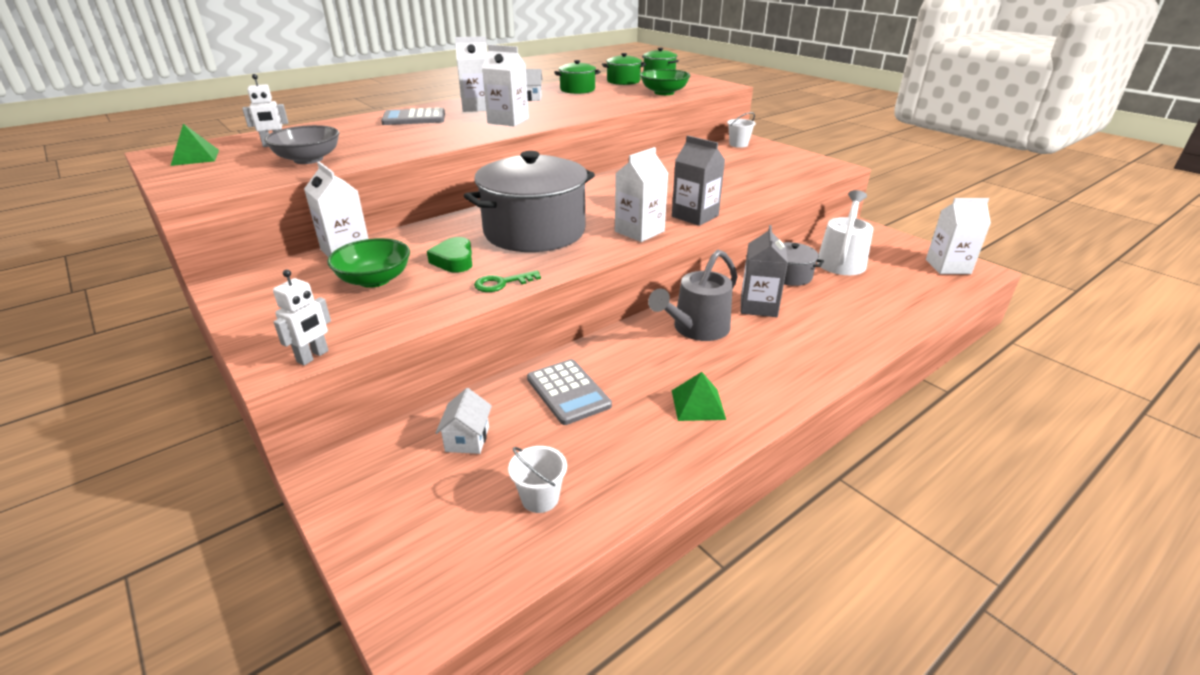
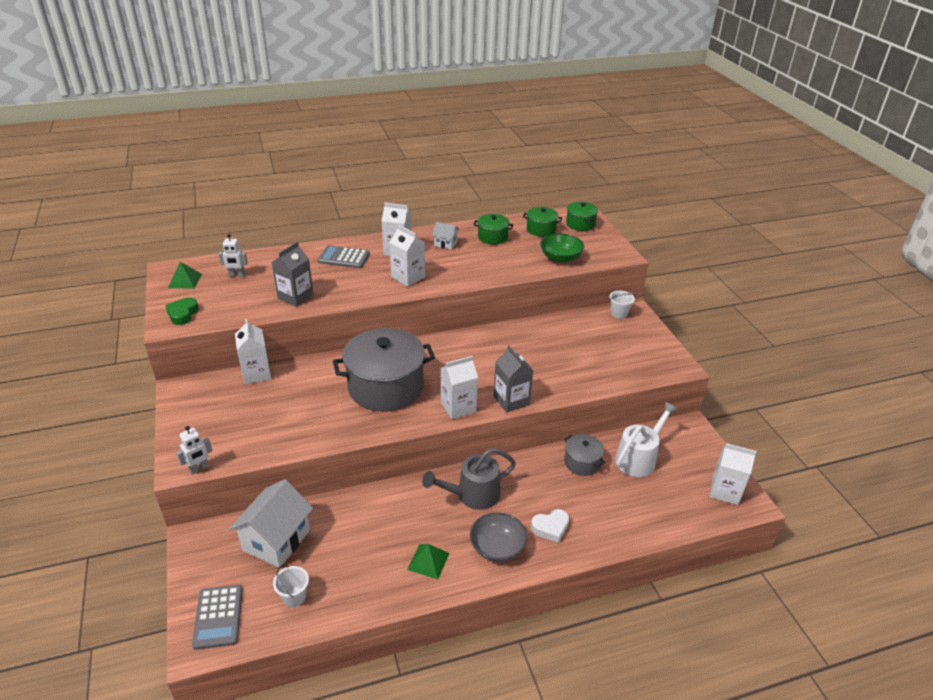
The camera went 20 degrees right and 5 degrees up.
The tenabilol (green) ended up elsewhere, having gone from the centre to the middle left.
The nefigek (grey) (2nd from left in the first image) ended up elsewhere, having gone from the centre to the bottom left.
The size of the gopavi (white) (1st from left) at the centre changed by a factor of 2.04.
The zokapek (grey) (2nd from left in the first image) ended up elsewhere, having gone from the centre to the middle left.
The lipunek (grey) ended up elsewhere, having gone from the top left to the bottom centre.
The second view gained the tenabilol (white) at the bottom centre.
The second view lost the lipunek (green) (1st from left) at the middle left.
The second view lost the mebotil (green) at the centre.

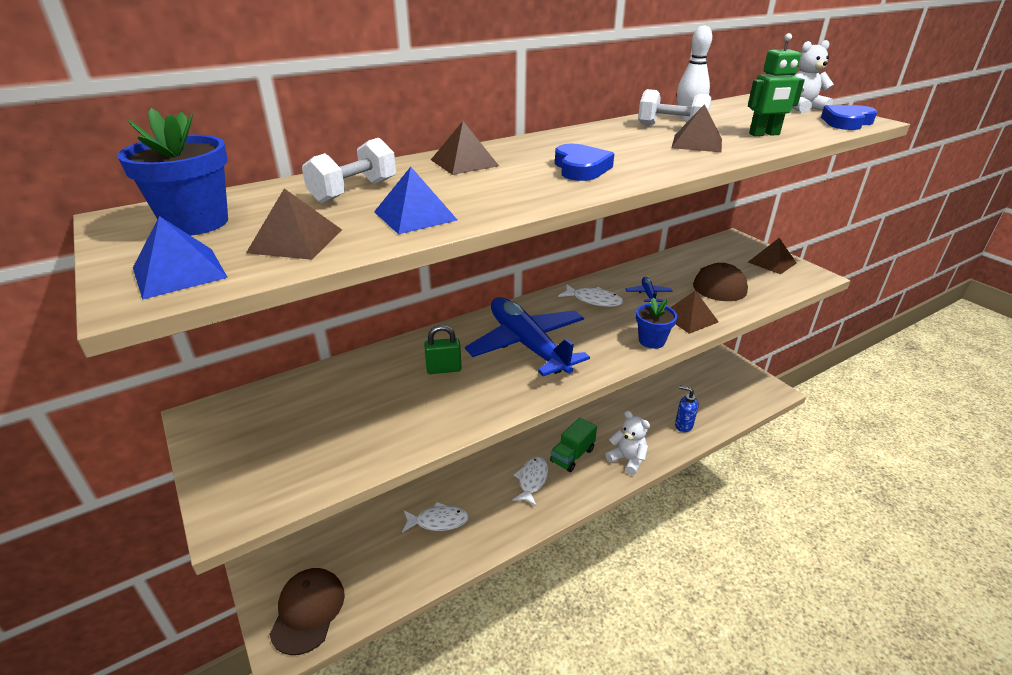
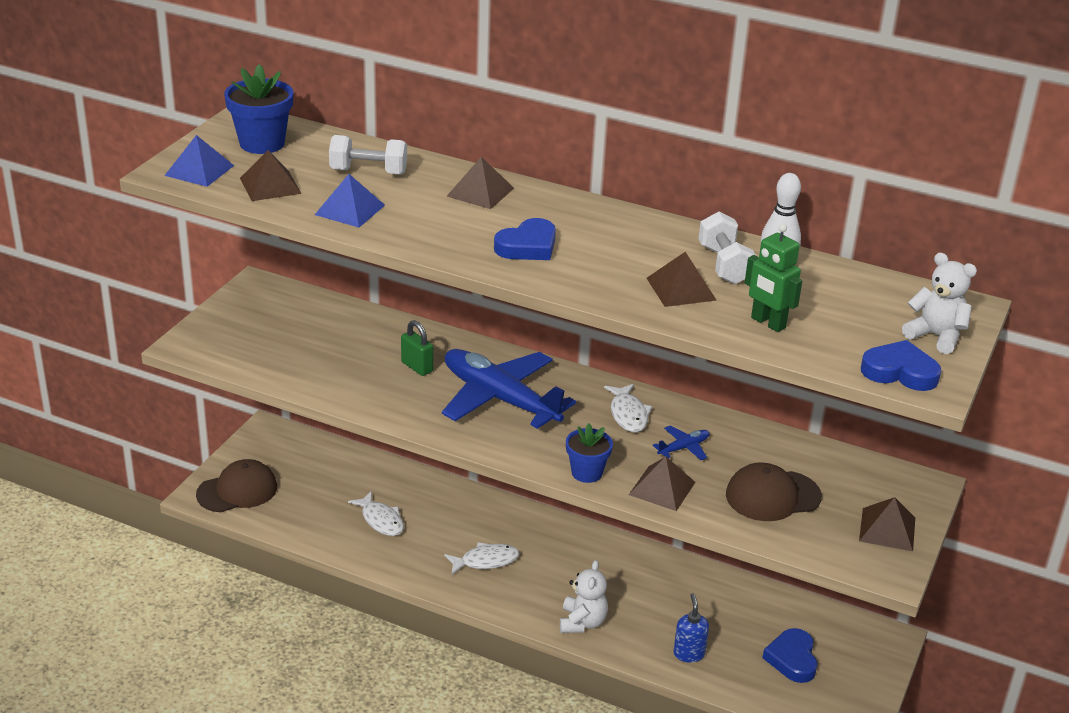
The camera went 55 degrees right and 0 degrees up.
The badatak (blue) (1st from left) at the centre ended up facing another way, 75 degrees counterclockwise from before.
The second view gained the tenabilol (blue) (2nd from left) at the bottom right.
The second view lost the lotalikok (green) at the centre.

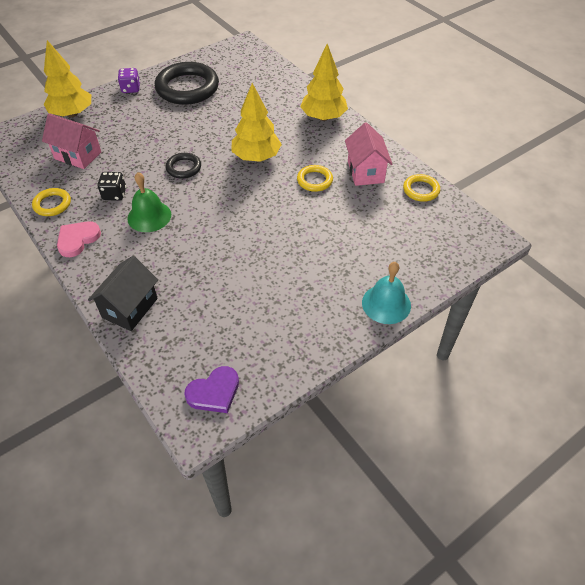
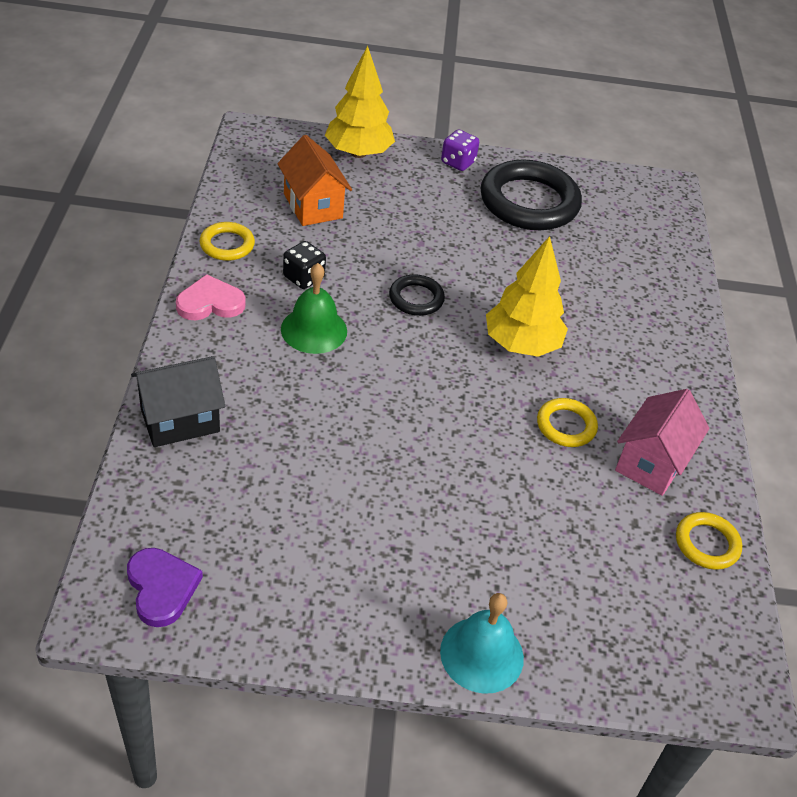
The camera went 35 degrees right and 5 degrees down.
The tenabilol (purple) at the centre ended up facing another way, 120 degrees counterclockwise from before.
What was the gopavi (pink) (1st from left) at the top left turned into the gopavi (orange) at the top centre.
The second view lost the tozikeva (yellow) (3rd from left) at the top centre.

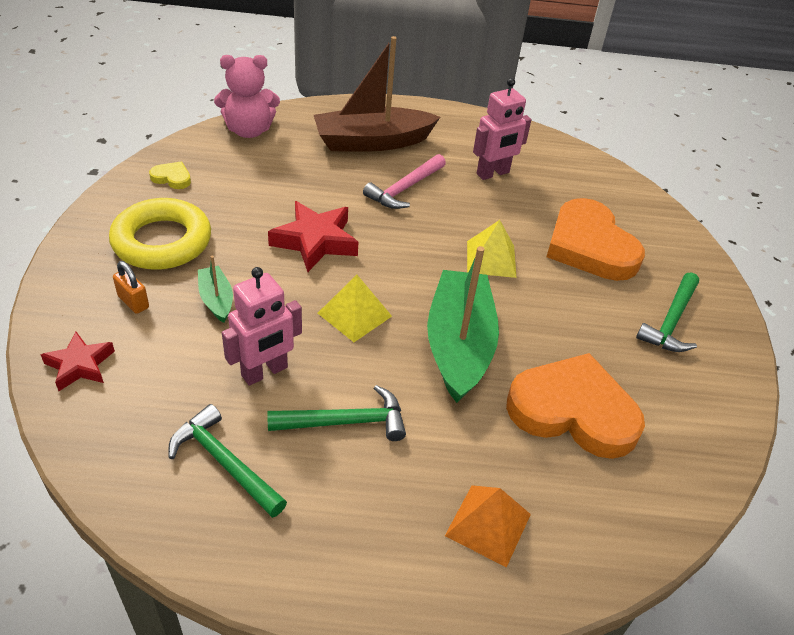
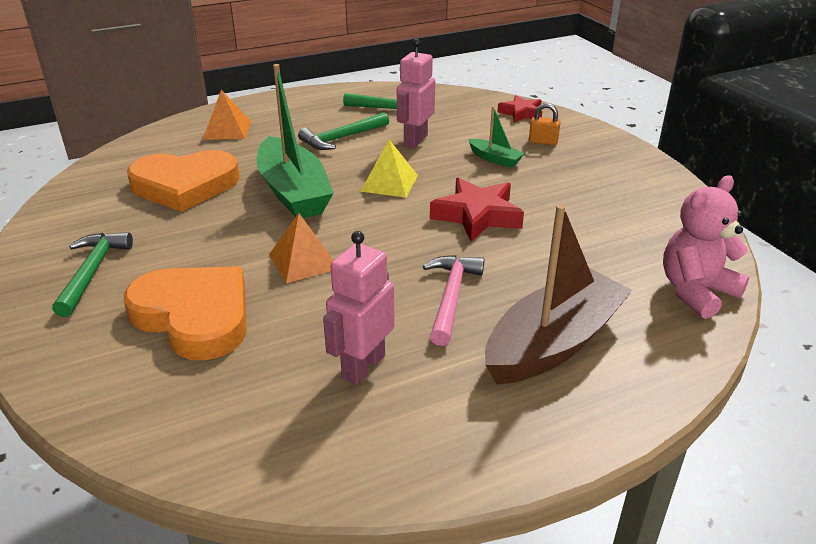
The camera went 155 degrees right and 10 degrees down.
What was the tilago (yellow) (2nd from left) at the centre turned into the tilago (orange) (2nd from left) at the centre.
The second view lost the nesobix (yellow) at the middle left.
The second view lost the tenabilol (yellow) at the top left.

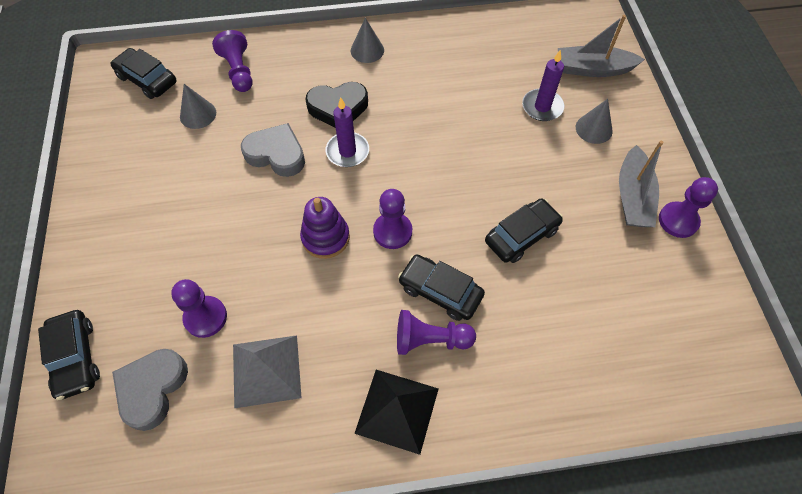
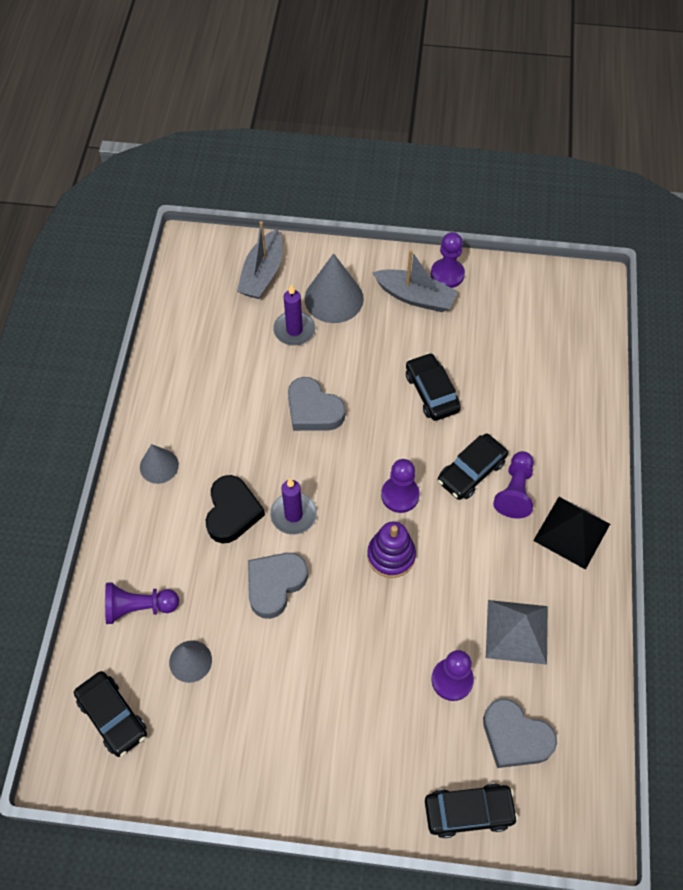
The camera went 75 degrees left and 0 degrees up.
The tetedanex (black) (2nd from left in the first image) at the top left ended up facing another way, 90 degrees counterclockwise from before.
The second view gained the tenabilol (grey) (2nd from left) at the centre.
The size of the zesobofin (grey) (3rd from left) at the top right changed by a factor of 1.67.

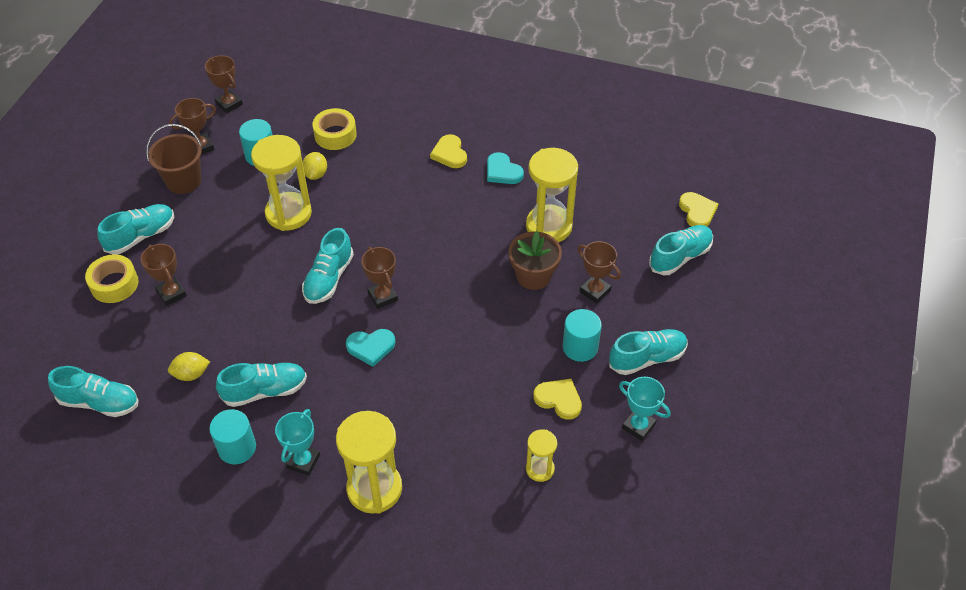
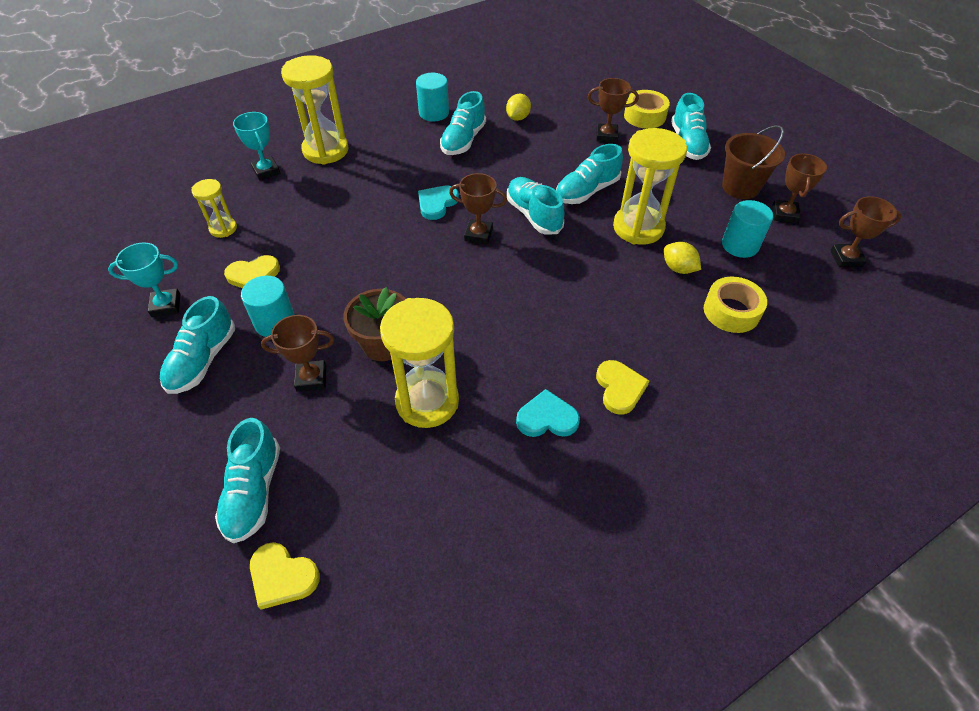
The camera went 130 degrees right and 0 degrees up.
The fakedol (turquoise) (1st from left in the first image) ended up elsewhere, having gone from the bottom left to the top left.
The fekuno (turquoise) (1st from left in the first image) ended up elsewhere, having gone from the middle left to the top centre.
The tenabilol (yellow) (1st from left in the first image) at the top centre ended up facing another way, 60 degrees clockwise from before.

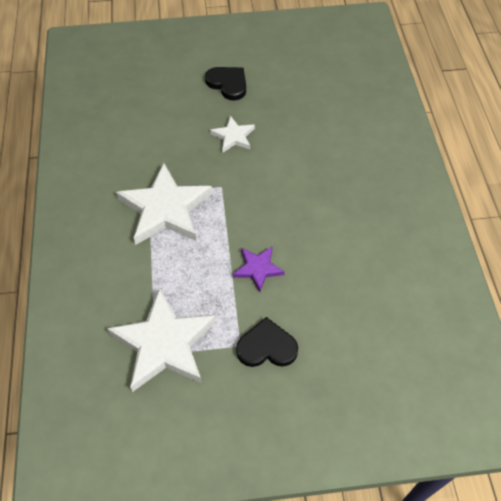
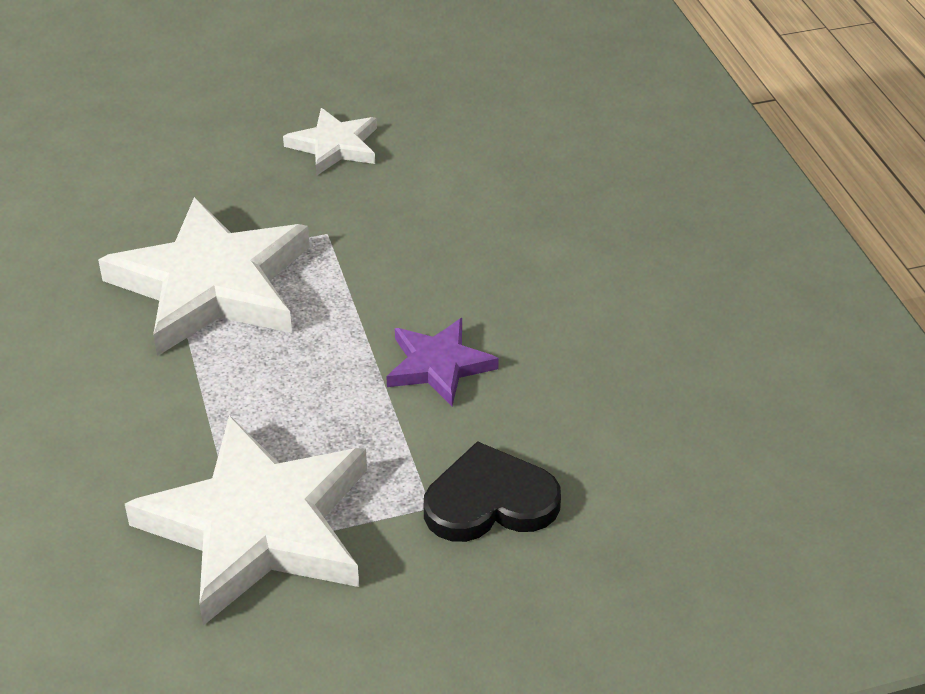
The camera went 10 degrees left and 15 degrees down.
The second view lost the tenabilol (black) (1st from left) at the top centre.

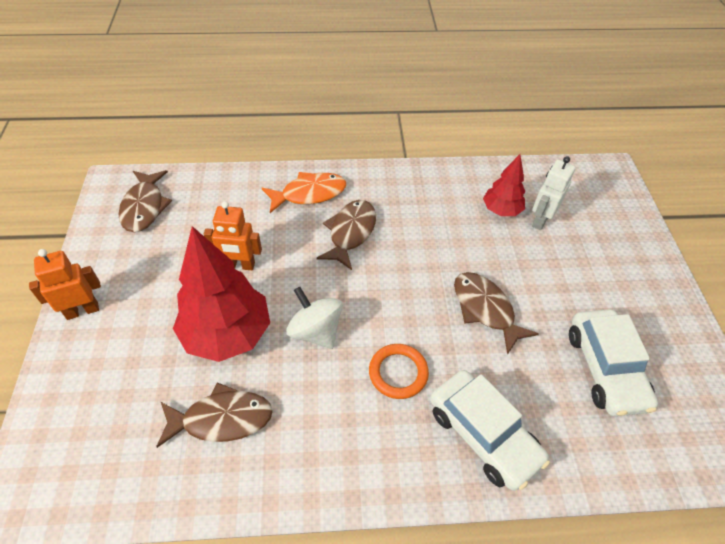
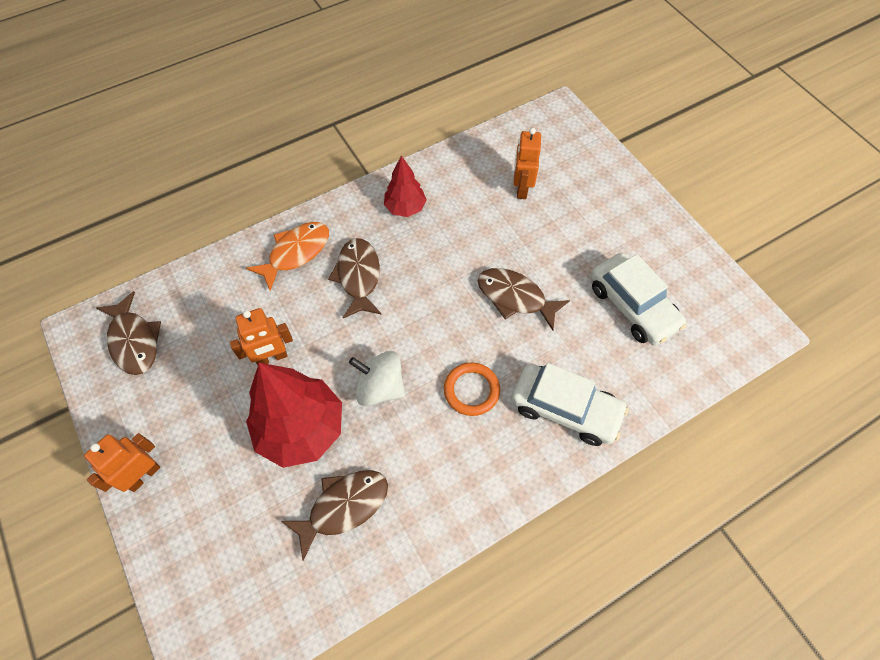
The camera went 25 degrees left and 10 degrees up.
The tozikeva (red) (2nd from left) ended up elsewhere, having gone from the middle right to the top centre.
What was the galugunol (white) at the middle right turned into the galugunol (orange) (3rd from left) at the top centre.

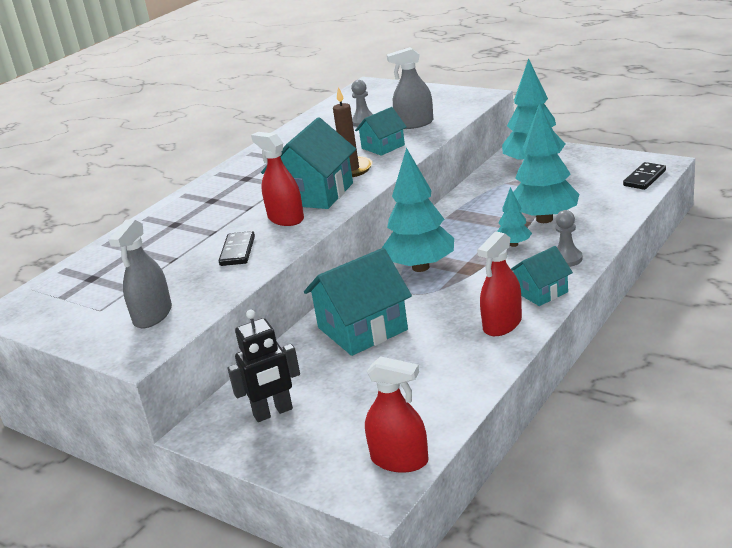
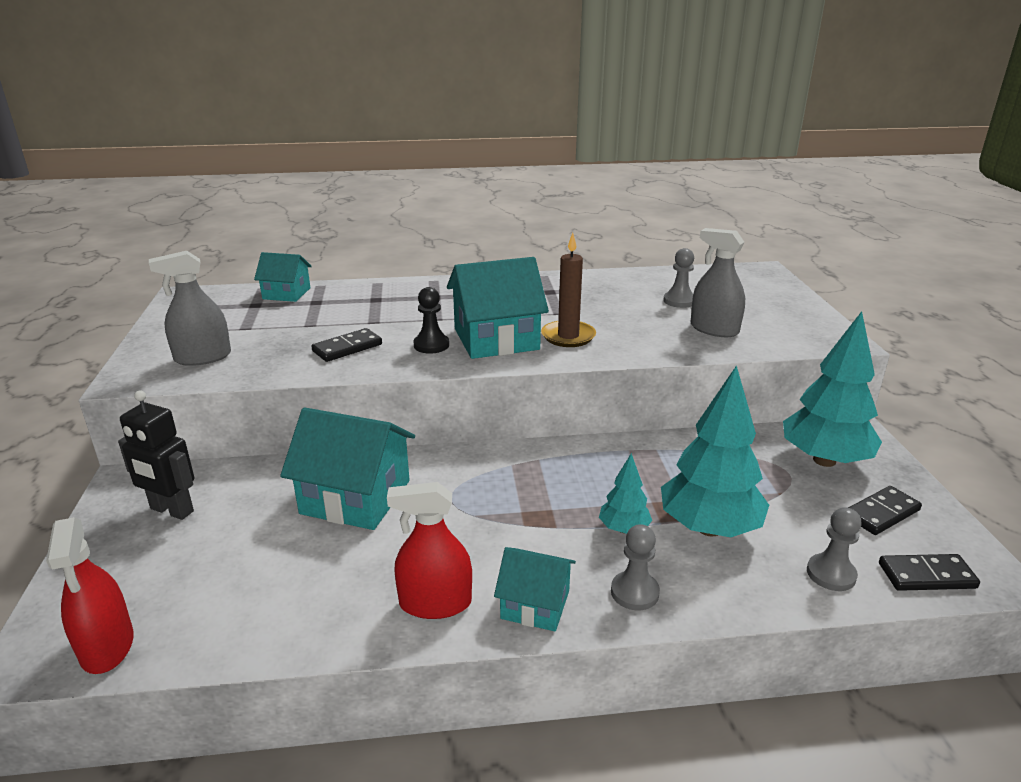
The camera went 45 degrees right and 0 degrees up.
The gopavi (turquoise) (3rd from left in the first image) ended up elsewhere, having gone from the top centre to the middle left.
Where the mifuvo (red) (1st from left) stood at the top centre, the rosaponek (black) came to stand at the centre.
The second view gained the rosaponek (grey) (3rd from left) at the bottom right.
The second view gained the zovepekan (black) (2nd from left) at the middle right.
The second view lost the tozikeva (turquoise) (1st from left) at the centre.

